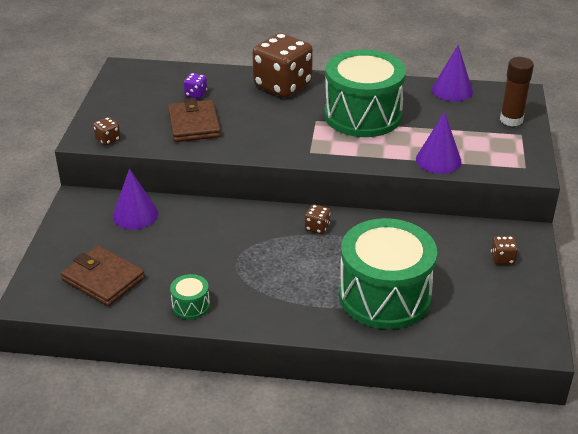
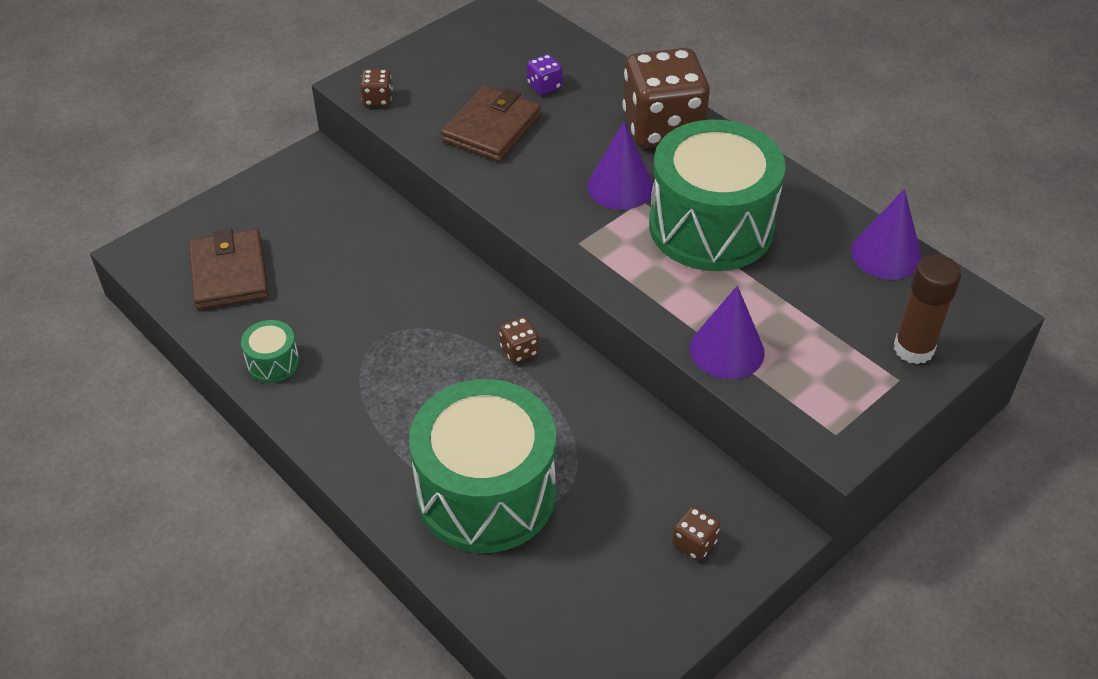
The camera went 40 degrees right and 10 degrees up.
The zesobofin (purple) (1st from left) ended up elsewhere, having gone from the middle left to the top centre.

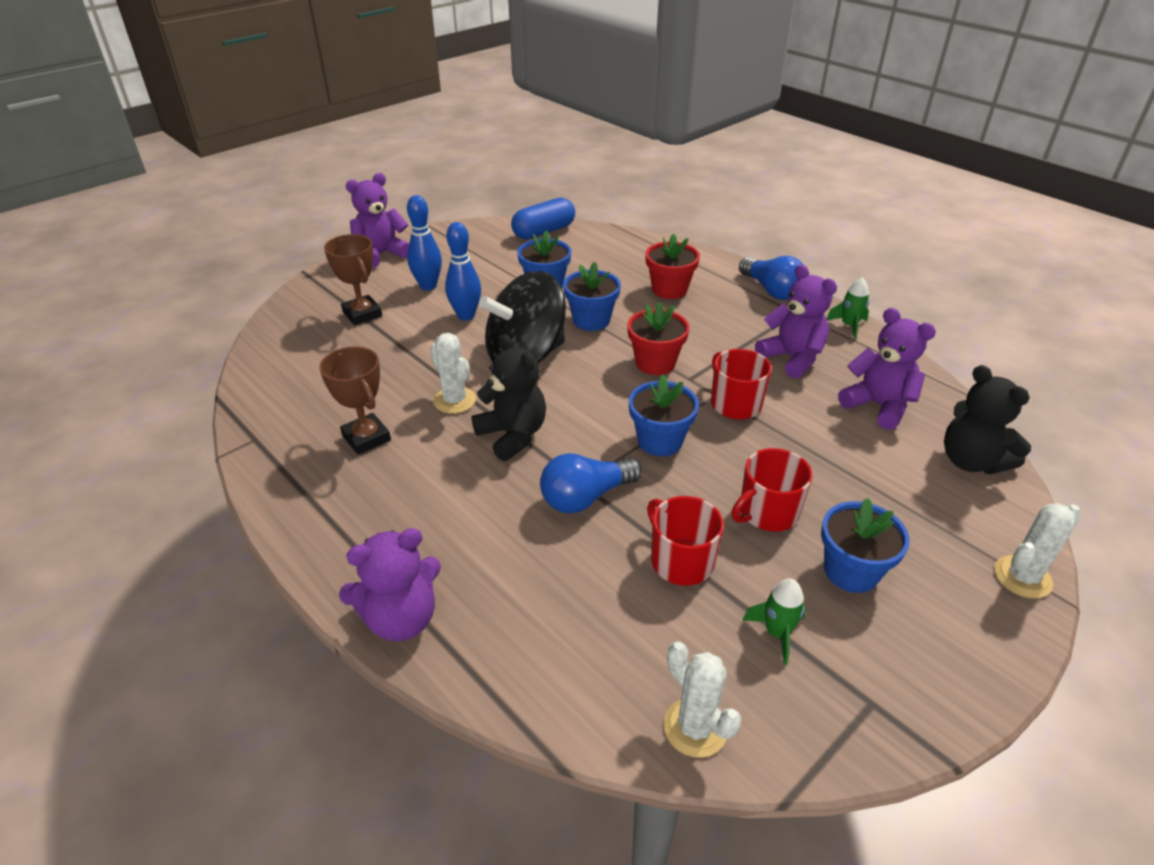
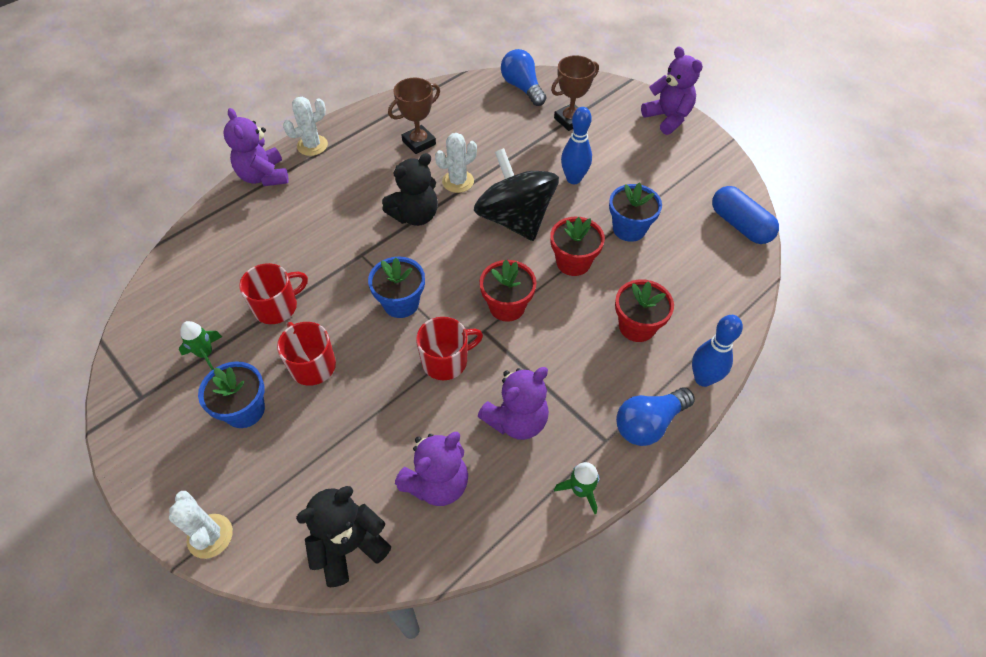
The camera went 90 degrees right and 15 degrees up.
The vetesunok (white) (2nd from left) ended up elsewhere, having gone from the bottom centre to the top left.
The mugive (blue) (1st from left) ended up elsewhere, having gone from the centre to the top centre.
What was the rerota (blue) (2nd from left) at the centre turned into the rerota (red) (2nd from left) at the centre.
The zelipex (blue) (1st from left in the first image) ended up elsewhere, having gone from the top centre to the middle right.

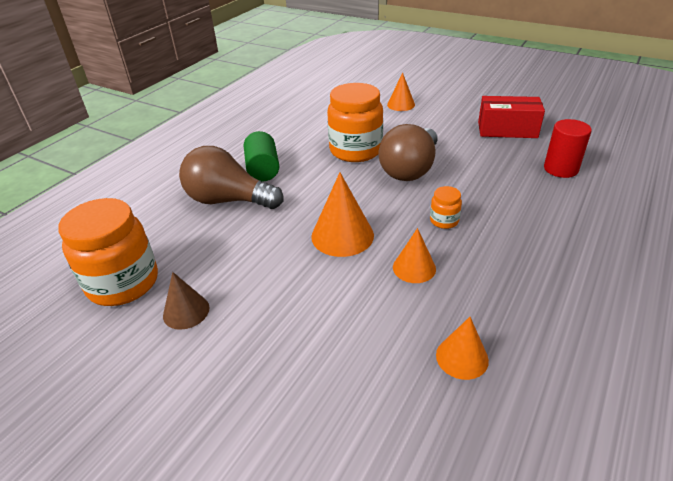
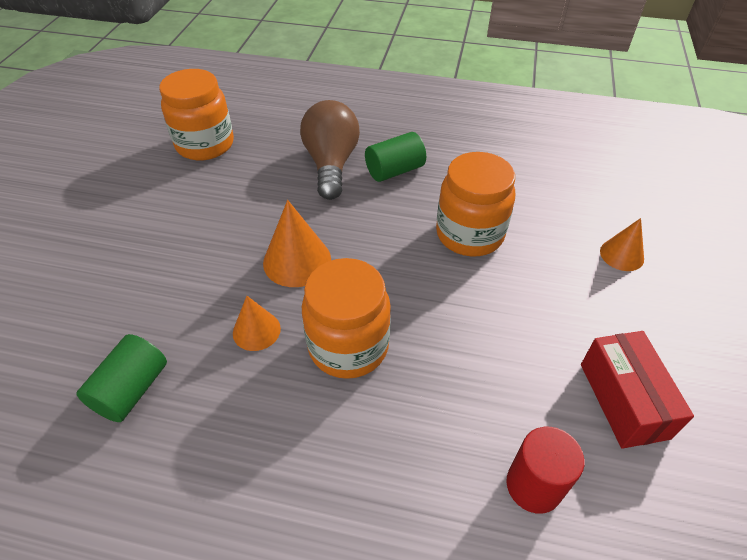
The camera went 70 degrees right and 10 degrees up.
Where the zesobofin (orange) (4th from left) stood at the bottom right, the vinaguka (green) (1st from left) came to stand at the bottom left.
The size of the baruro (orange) (3rd from left in the first image) at the centre changed by a factor of 2.22.
The second view lost the zesobofin (brown) at the middle left.
The second view lost the mugive (brown) (2nd from left) at the top centre.

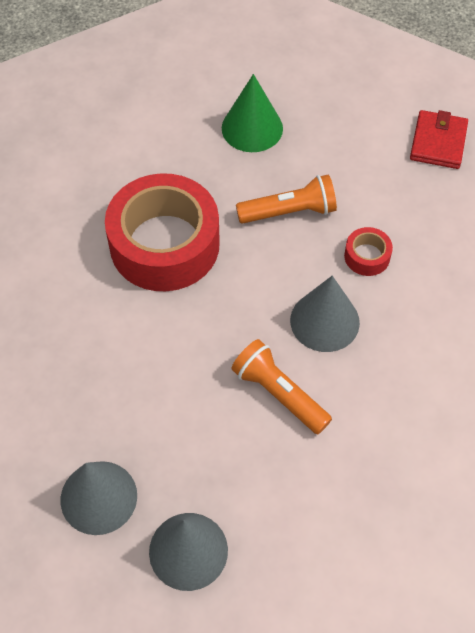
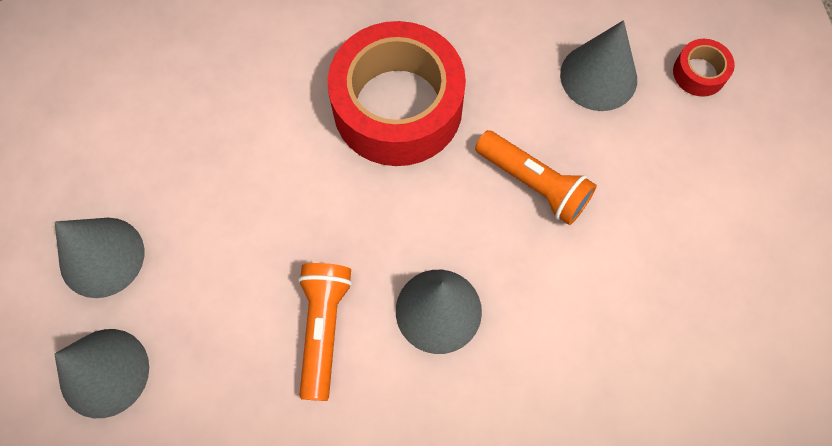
The camera went 50 degrees right and 10 degrees up.
What was the zesobofin (green) at the top centre turned into the zesobofin (grey) (4th from left) at the top right.
The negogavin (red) (2nd from left) ended up elsewhere, having gone from the middle right to the top right.
The second view lost the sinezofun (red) at the top right.

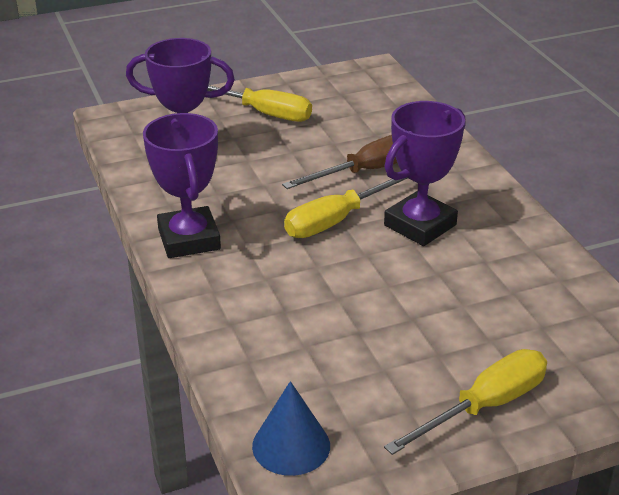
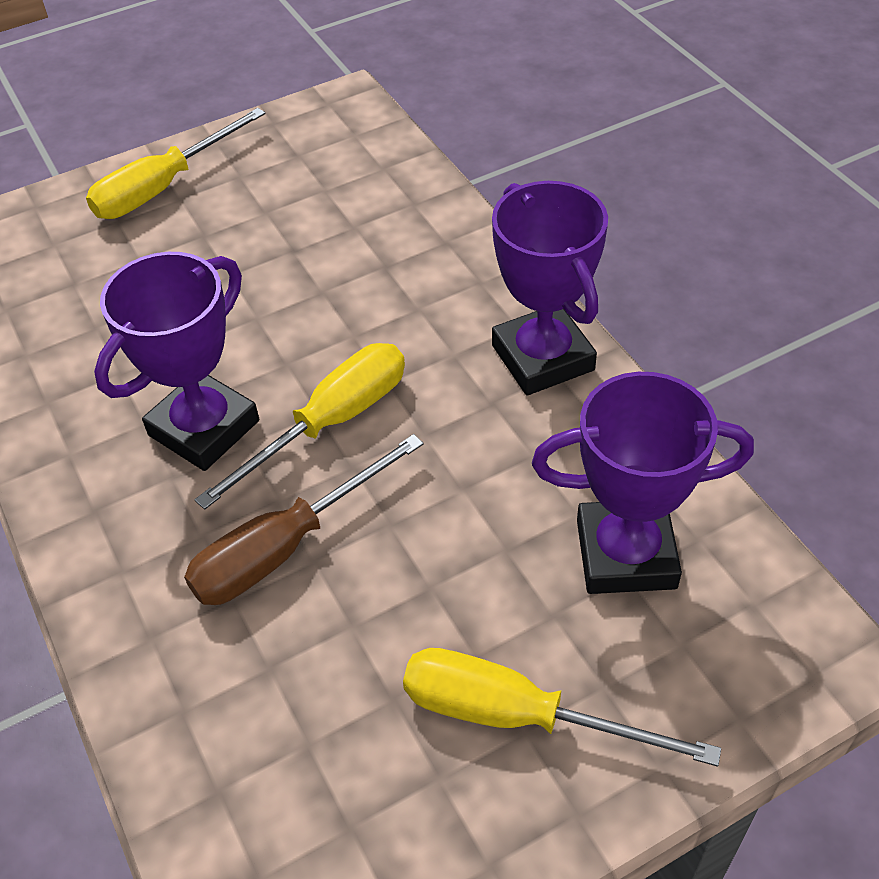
The camera went 175 degrees right and 15 degrees up.
The second view lost the zesobofin (blue) at the bottom centre.

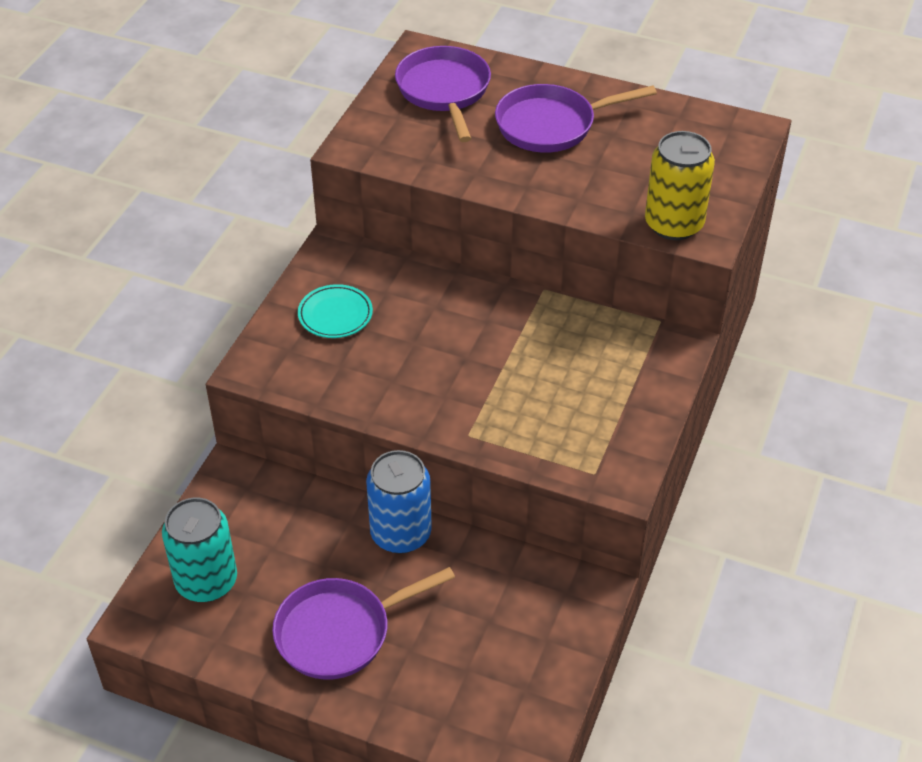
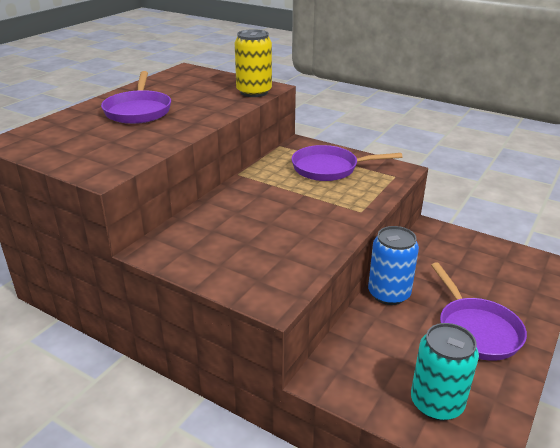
The camera went 80 degrees left and 15 degrees down.
The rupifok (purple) (2nd from left) ended up elsewhere, having gone from the top centre to the centre.
The second view lost the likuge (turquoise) at the centre.

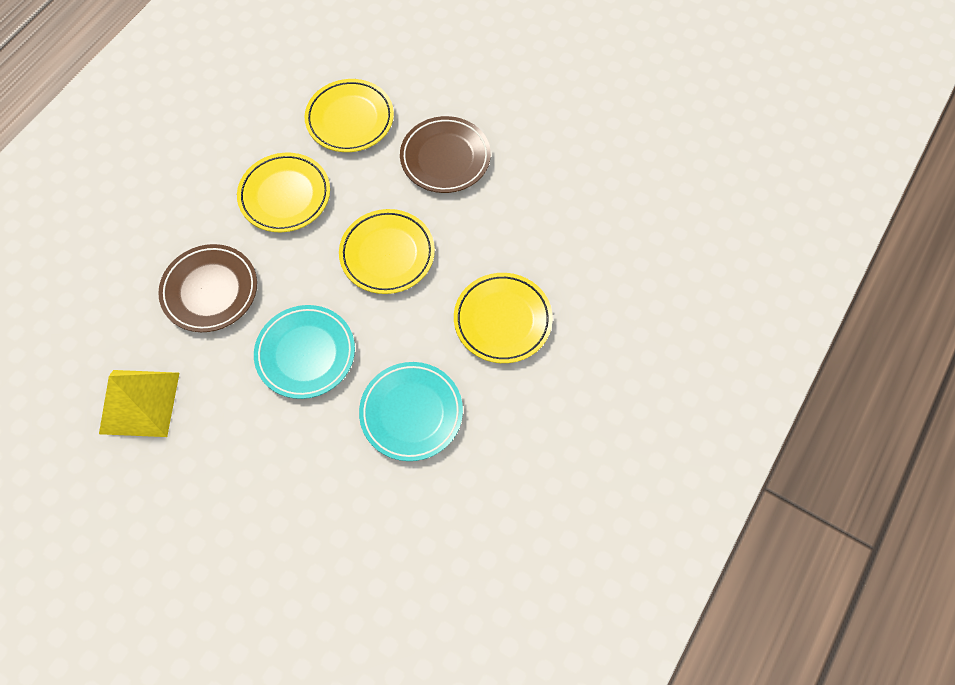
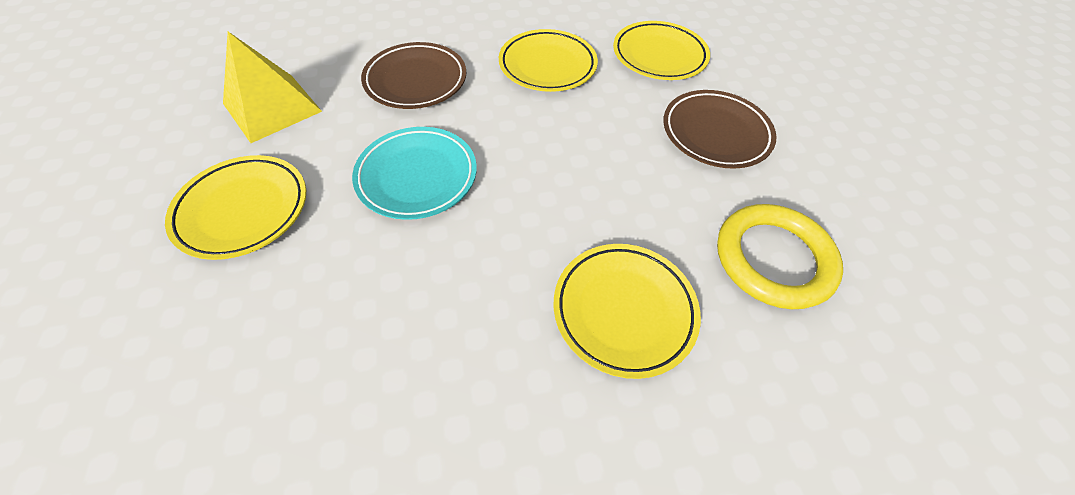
The camera went 45 degrees right and 10 degrees down.
The likuge (yellow) (3rd from left in the first image) ended up elsewhere, having gone from the centre to the middle left.
The second view gained the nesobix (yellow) at the middle right.
The second view lost the likuge (turquoise) (2nd from left) at the centre.

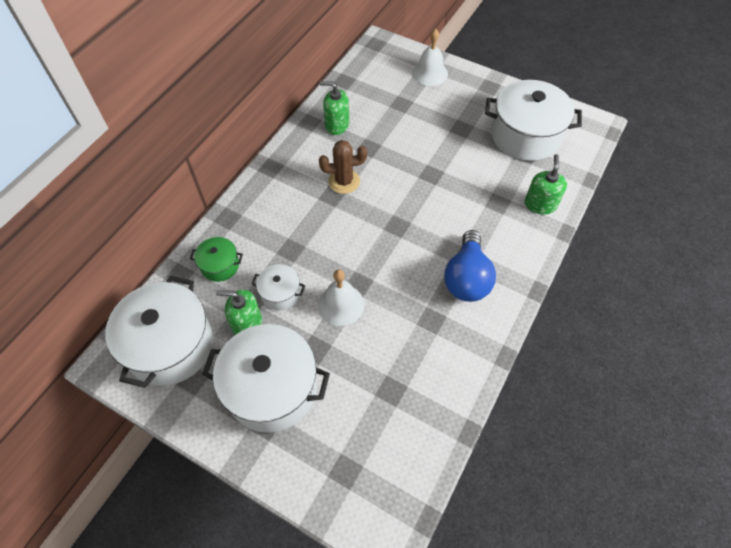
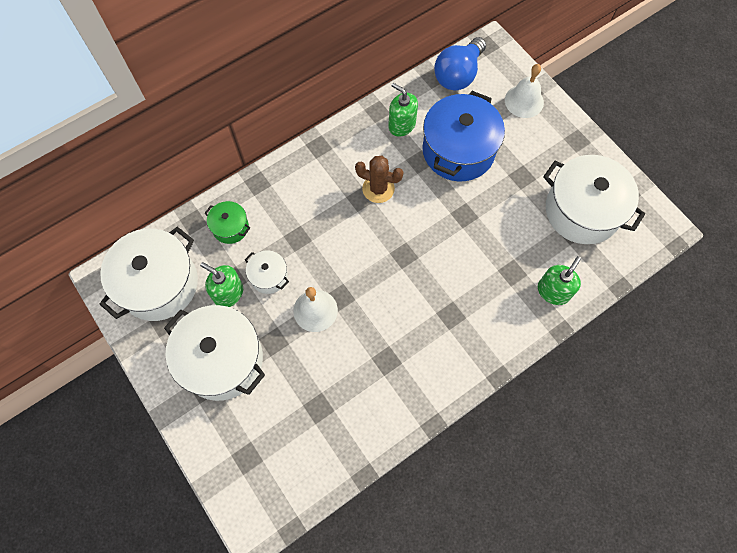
The camera went 25 degrees right and 10 degrees up.
The second view gained the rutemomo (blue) at the top centre.
The mugive (blue) ended up elsewhere, having gone from the centre to the top centre.

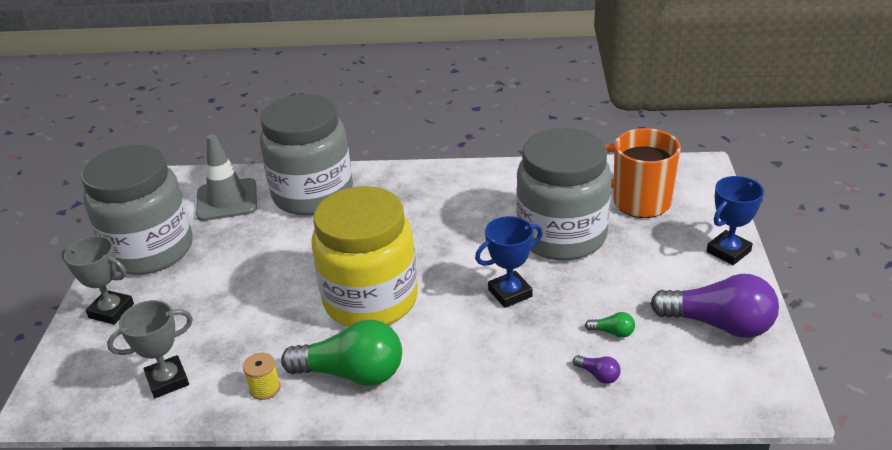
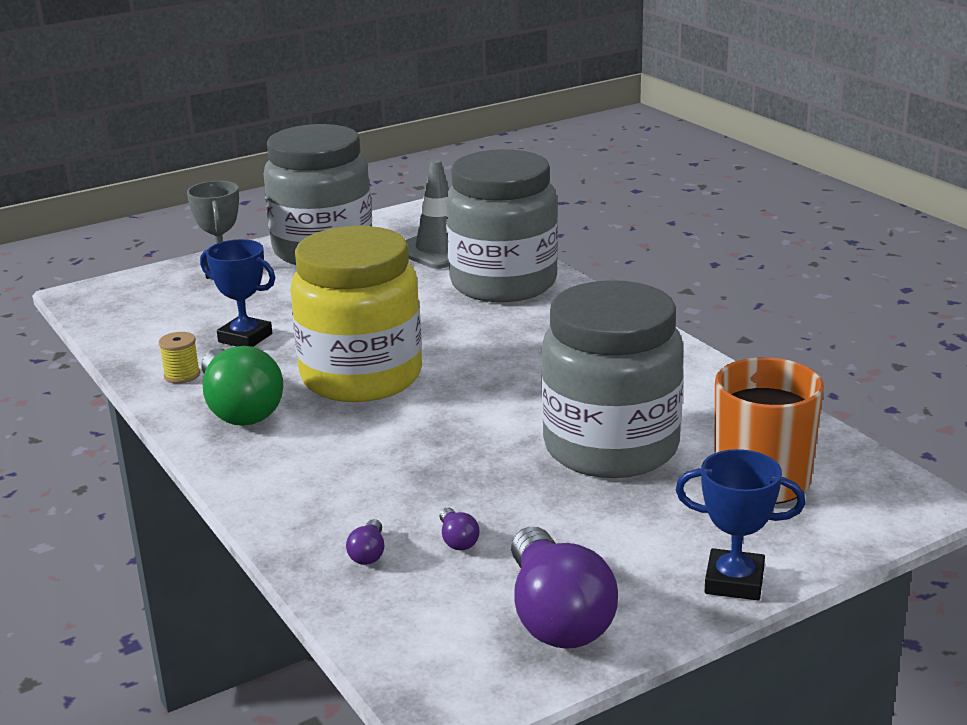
The camera went 55 degrees right and 10 degrees down.
The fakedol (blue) (1st from left) ended up elsewhere, having gone from the centre to the middle left.
What was the mugive (green) (2nd from left) at the bottom right turned into the mugive (purple) (2nd from left) at the bottom centre.
The second view lost the fakedol (grey) (2nd from left) at the bottom left.

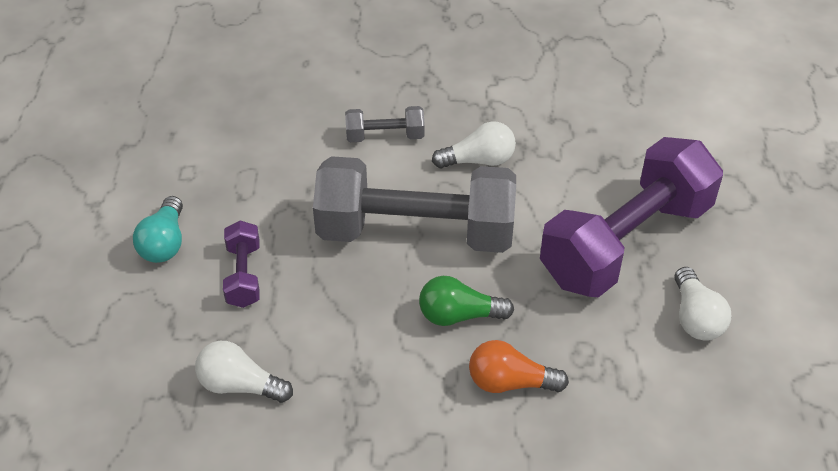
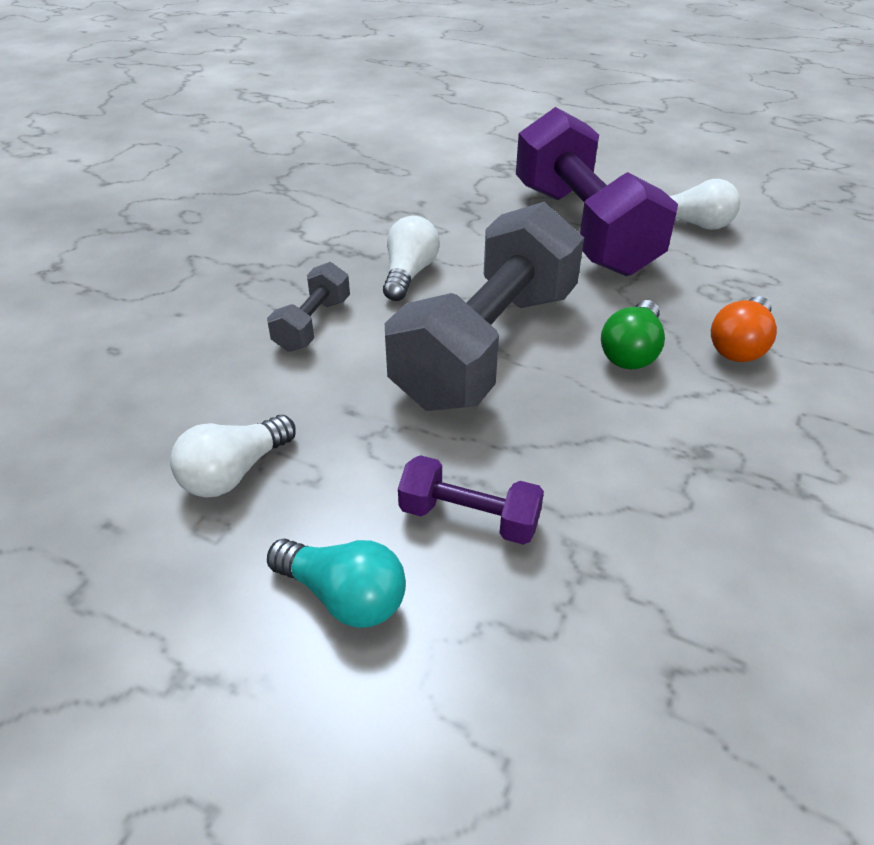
The camera went 65 degrees left and 5 degrees down.
The mugive (white) (1st from left) ended up elsewhere, having gone from the bottom left to the middle left.

